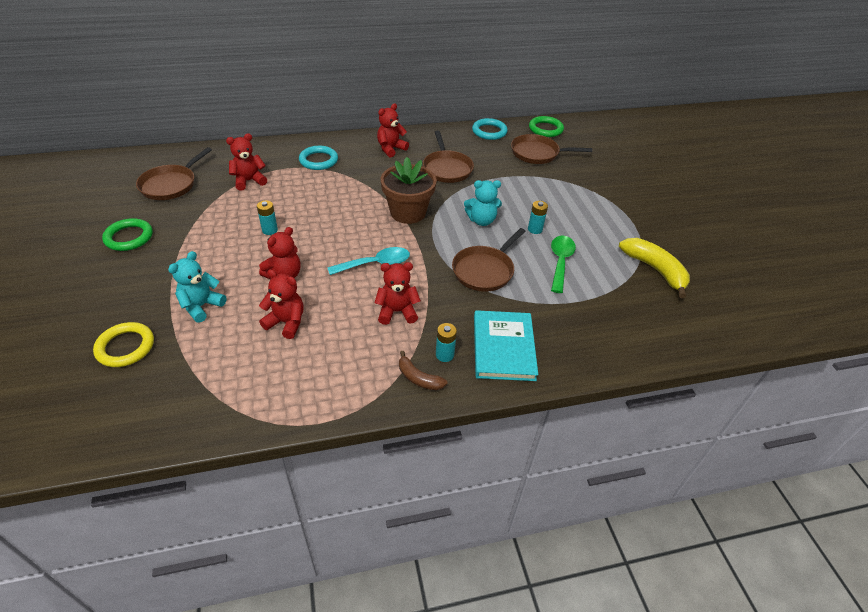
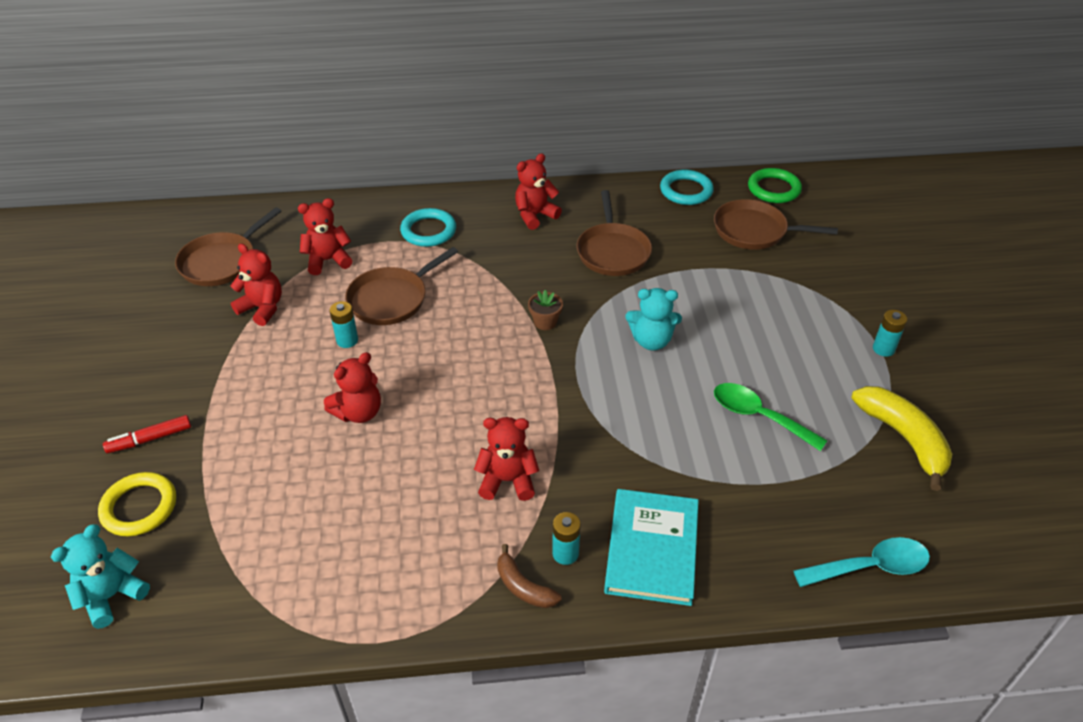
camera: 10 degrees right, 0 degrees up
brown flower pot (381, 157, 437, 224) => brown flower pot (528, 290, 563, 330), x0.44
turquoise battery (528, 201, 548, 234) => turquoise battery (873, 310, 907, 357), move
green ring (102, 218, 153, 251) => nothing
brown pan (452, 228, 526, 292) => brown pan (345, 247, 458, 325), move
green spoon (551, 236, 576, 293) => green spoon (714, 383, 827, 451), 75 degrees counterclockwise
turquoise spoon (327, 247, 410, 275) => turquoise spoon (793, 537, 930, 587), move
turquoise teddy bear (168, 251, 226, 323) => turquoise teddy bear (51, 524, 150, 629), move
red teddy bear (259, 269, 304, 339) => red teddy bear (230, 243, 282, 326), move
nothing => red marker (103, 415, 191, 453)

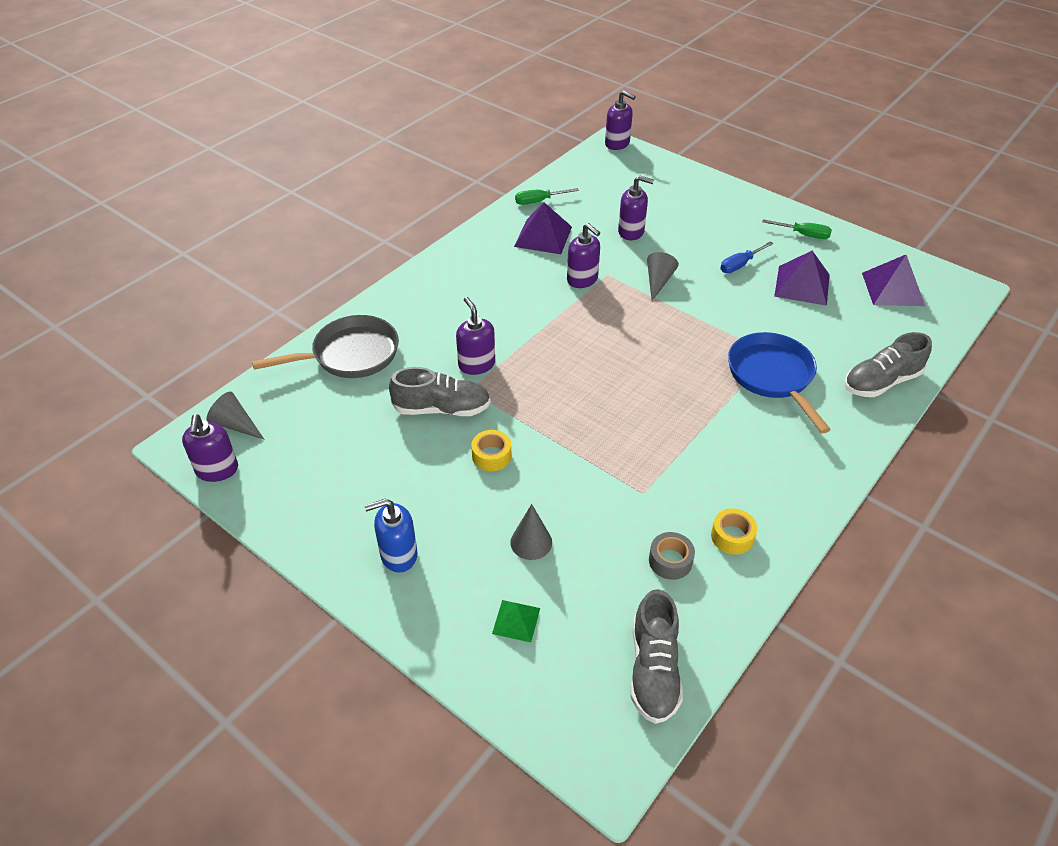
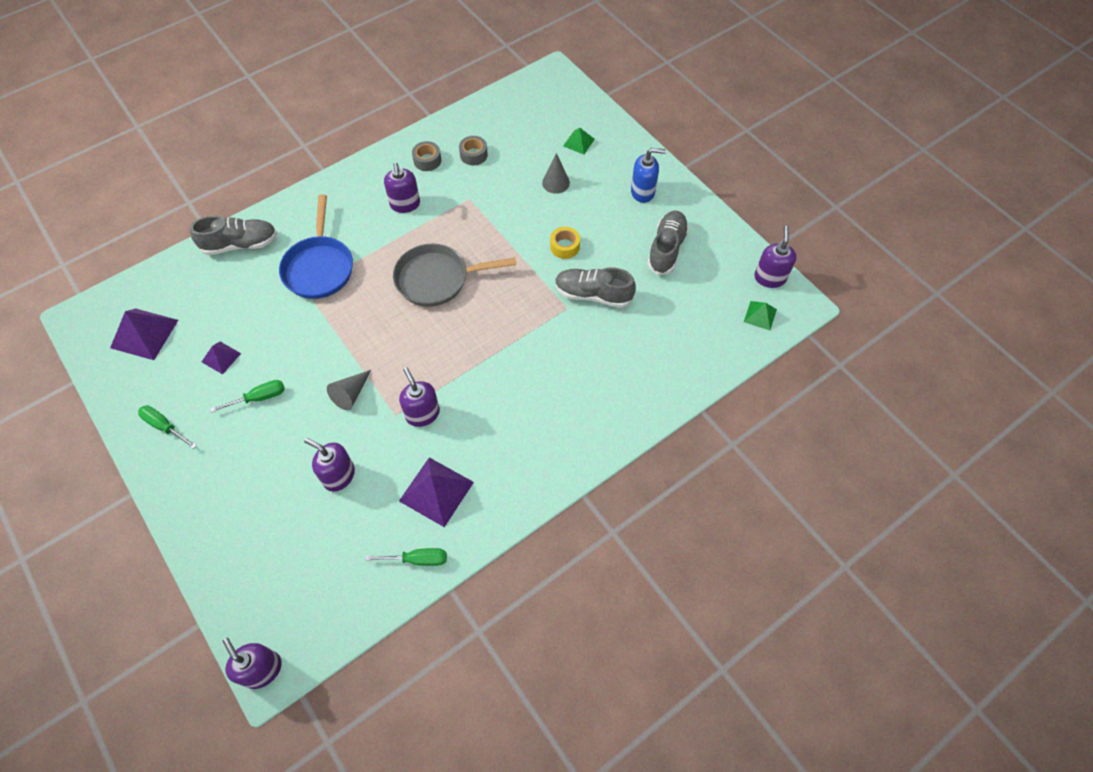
camera: 165 degrees left, 15 degrees up
blue screwdriver (720, 241, 774, 273) => green screwdriver (210, 380, 285, 413)
purple pyramid (774, 251, 830, 306) => purple pyramid (202, 342, 241, 374), x0.56
purple soap dispenser (456, 297, 495, 375) => purple soap dispenser (384, 163, 420, 213), move
grey pan (252, 315, 399, 378) => grey pan (393, 244, 516, 307), move
grey cone (207, 392, 265, 440) => green pyramid (744, 301, 777, 330)
yellow tape (711, 508, 757, 555) => grey tape (412, 141, 441, 171)
grey shoe (631, 589, 683, 724) => grey shoe (647, 211, 689, 275), move

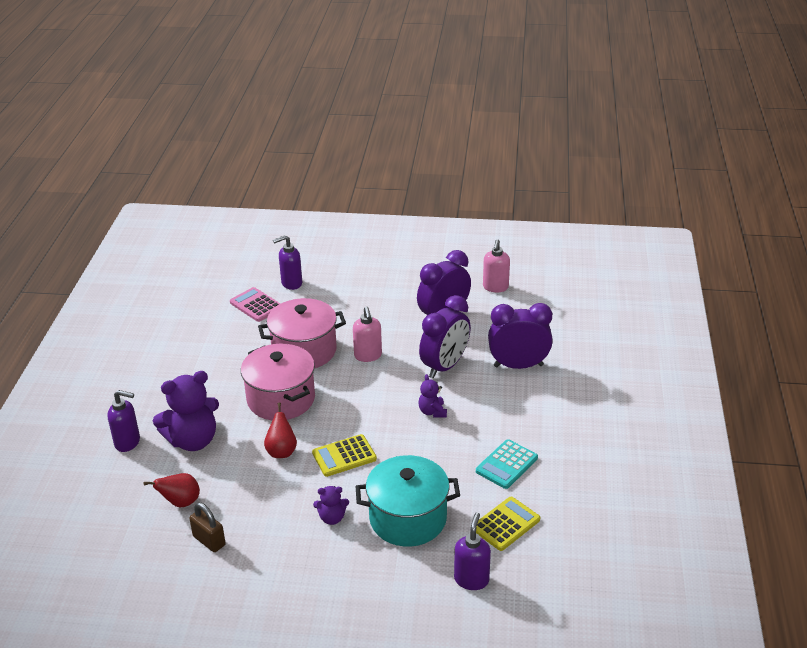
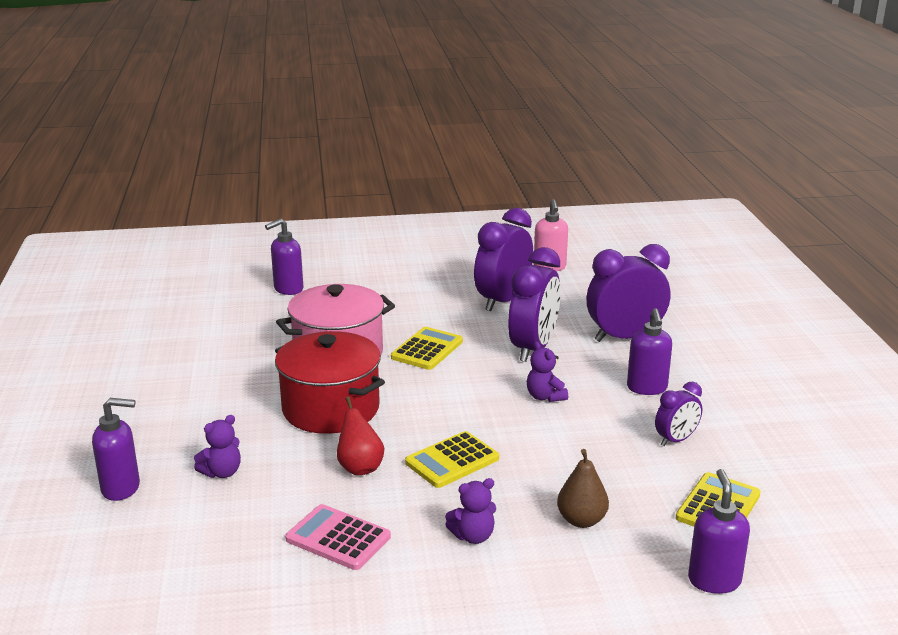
camera: 15 degrees left, 10 degrees down
pink calculator (230, 287, 280, 322) => pink calculator (285, 504, 391, 570), move
pink soap dispenser (353, 306, 382, 362) => yellow calculator (391, 327, 463, 370)
pink pot (241, 344, 315, 420) => red pot (275, 331, 385, 434)
purple teddy bear (153, 371, 219, 451) => purple teddy bear (194, 415, 241, 478), x0.49
turquoise calculator (476, 439, 538, 489) => purple clock (655, 382, 702, 446)
turquoise pot (356, 455, 460, 547) => brown pear (557, 449, 609, 528)
red pear (144, 473, 200, 508) => nothing
brown padlock (189, 502, 226, 552) => nothing
nothing => purple soap dispenser (627, 308, 672, 395)

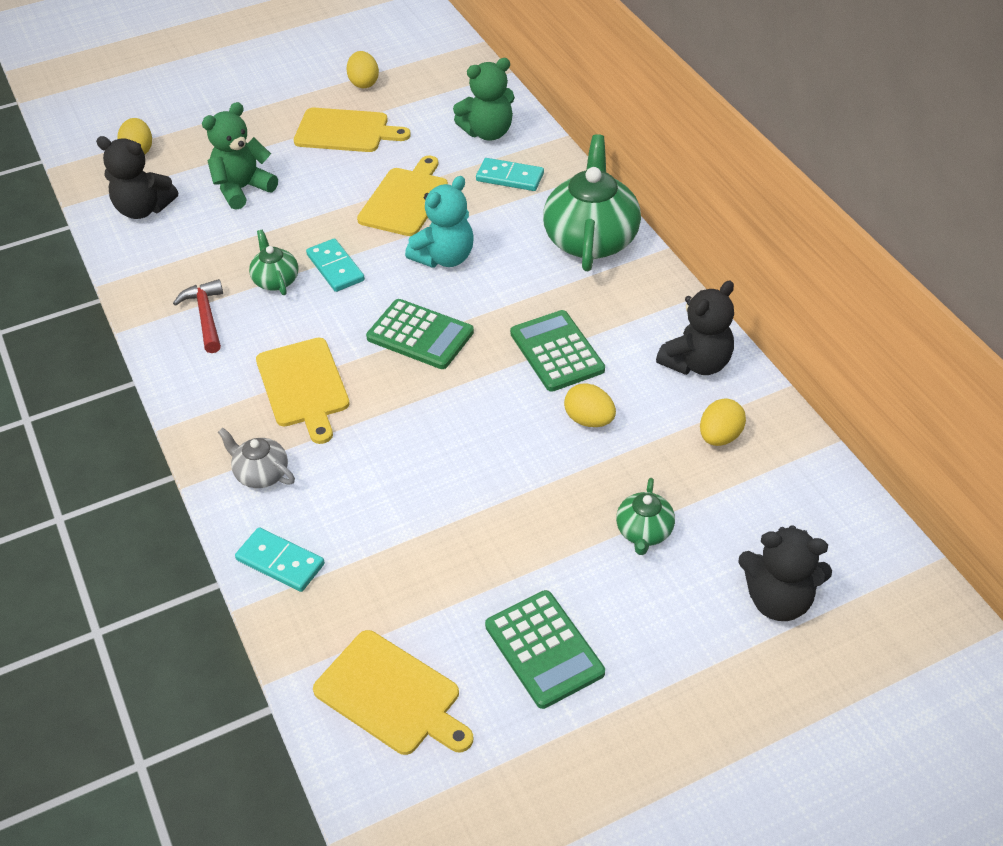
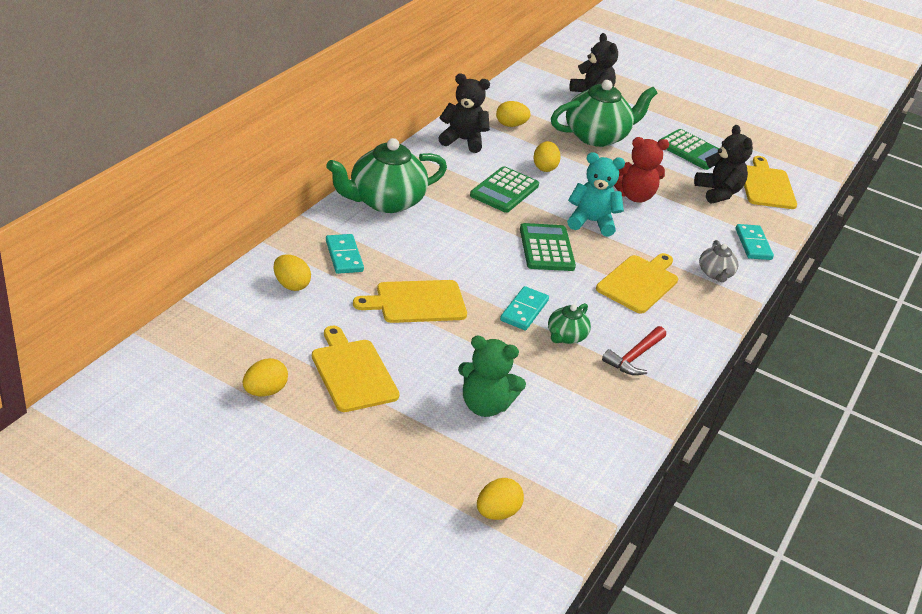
camera: 130 degrees left, 10 degrees down
green teddy bear (453, 58, 515, 140) => yellow egg (273, 254, 311, 291)
black teddy bear (96, 136, 178, 219) => black teddy bear (694, 125, 753, 204), move
turquoise teddy bear (405, 176, 474, 268) => turquoise teddy bear (567, 152, 625, 236), move
green teapot (616, 478, 675, 555) => green teapot (551, 80, 657, 147), x2.03
green calculator (485, 590, 605, 709) => green calculator (658, 129, 720, 170), 105 degrees clockwise
nothing => red teddy bear (614, 137, 669, 202)

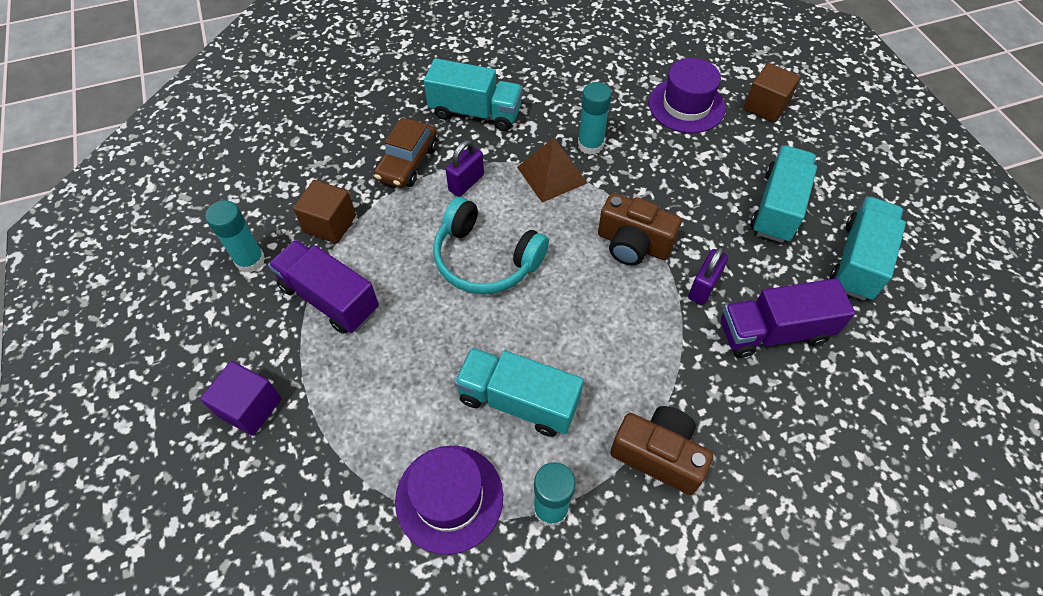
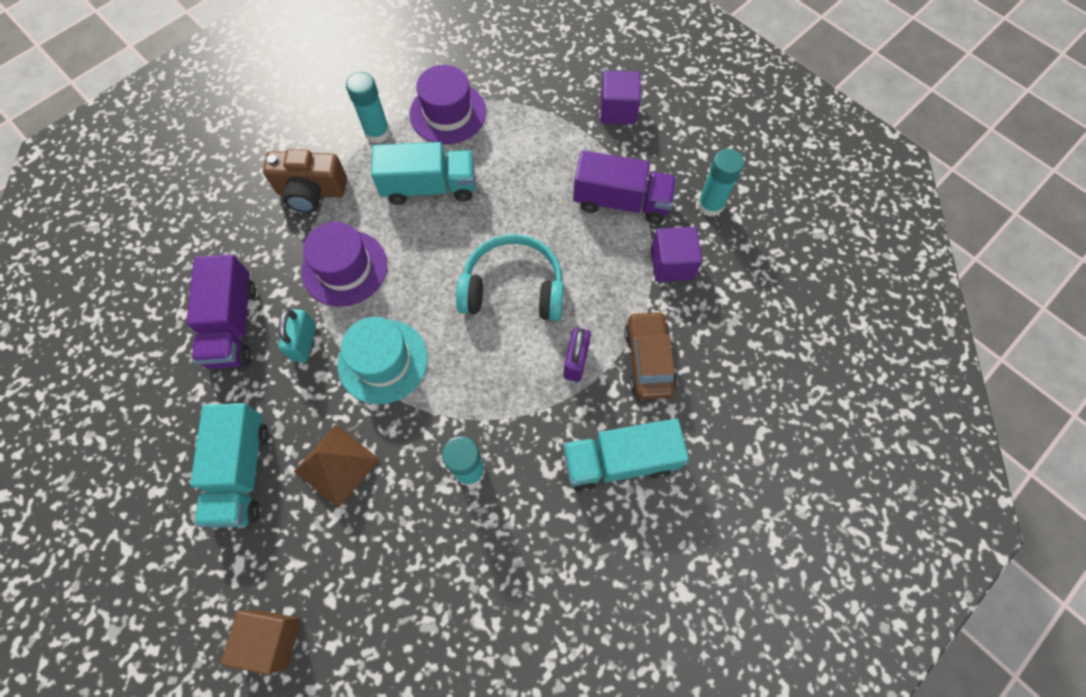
camera: 155 degrees right, 10 degrees up
purple hat (648, 58, 725, 133) => purple hat (302, 222, 387, 306), move
brown pyramid (517, 138, 587, 203) => brown pyramid (294, 424, 380, 508), move
brown cube (293, 180, 356, 243) => purple cube (651, 227, 702, 282)
brown camera (598, 193, 682, 266) => turquoise hat (338, 317, 428, 404)
turquoise truck (830, 196, 906, 301) => nothing
purple padlock (688, 246, 728, 305) => turquoise padlock (278, 309, 316, 362)
purple truck (721, 278, 855, 358) => purple truck (186, 254, 256, 369), 120 degrees clockwise

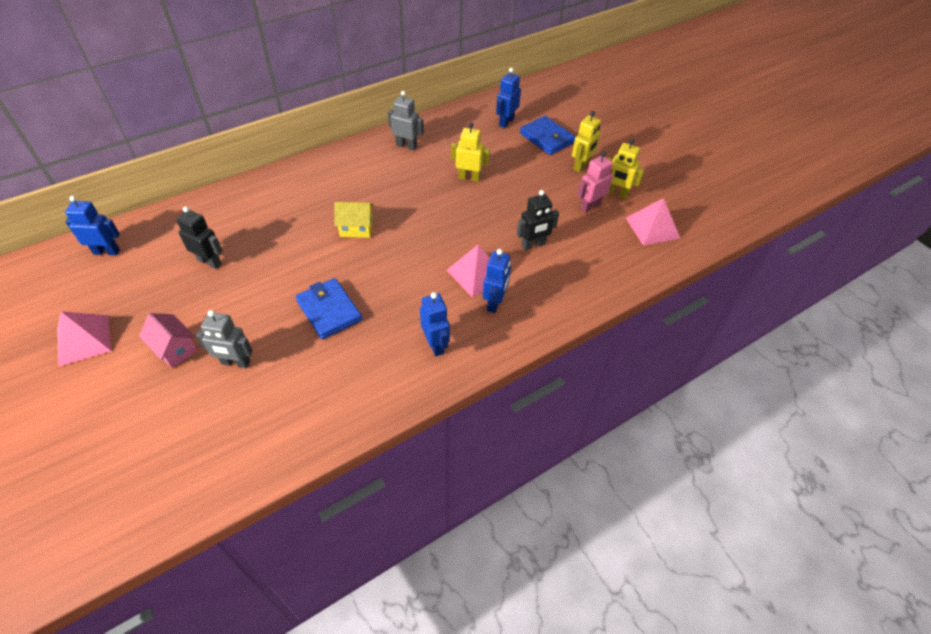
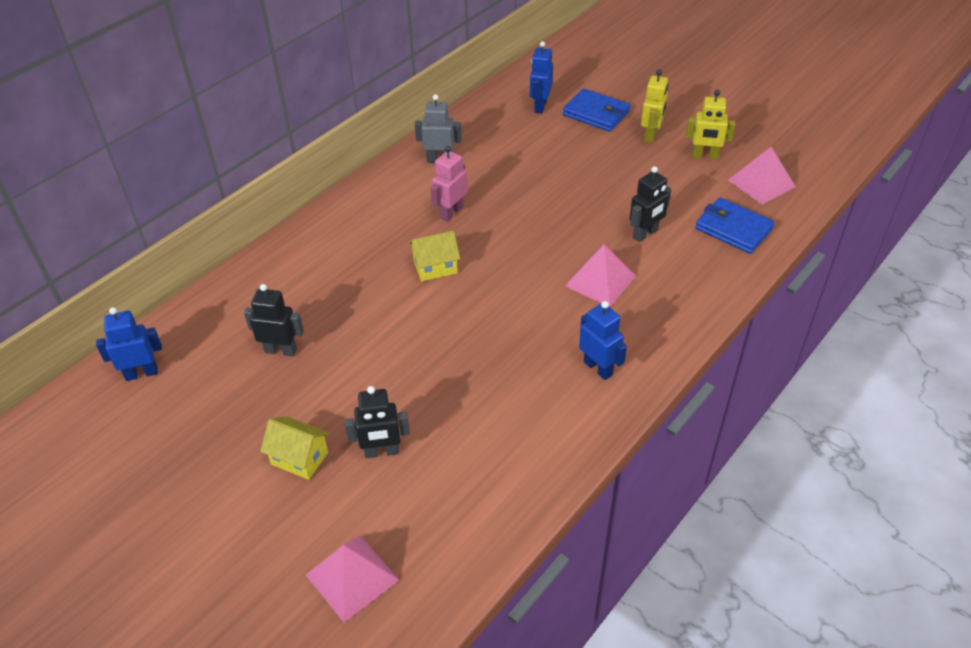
camera: 15 degrees left, 5 degrees down
yellow robot (451, 122, 490, 182) => nothing
pink robot (577, 151, 613, 213) => pink robot (431, 146, 468, 222), move
blue robot (483, 249, 511, 313) => nothing
blue wallet (296, 278, 362, 339) => blue wallet (695, 197, 775, 254), move
grey robot (196, 310, 253, 368) => black robot (345, 386, 410, 458)
pink pyramid (57, 311, 111, 367) => pink pyramid (306, 535, 399, 623), move
pink house (139, 313, 198, 368) => yellow house (260, 416, 330, 480)

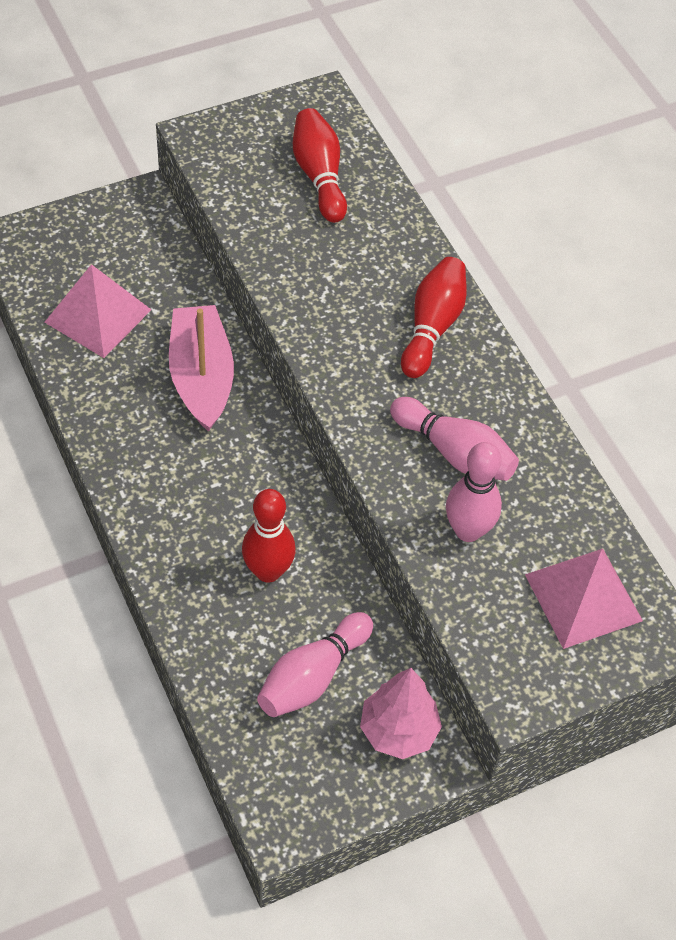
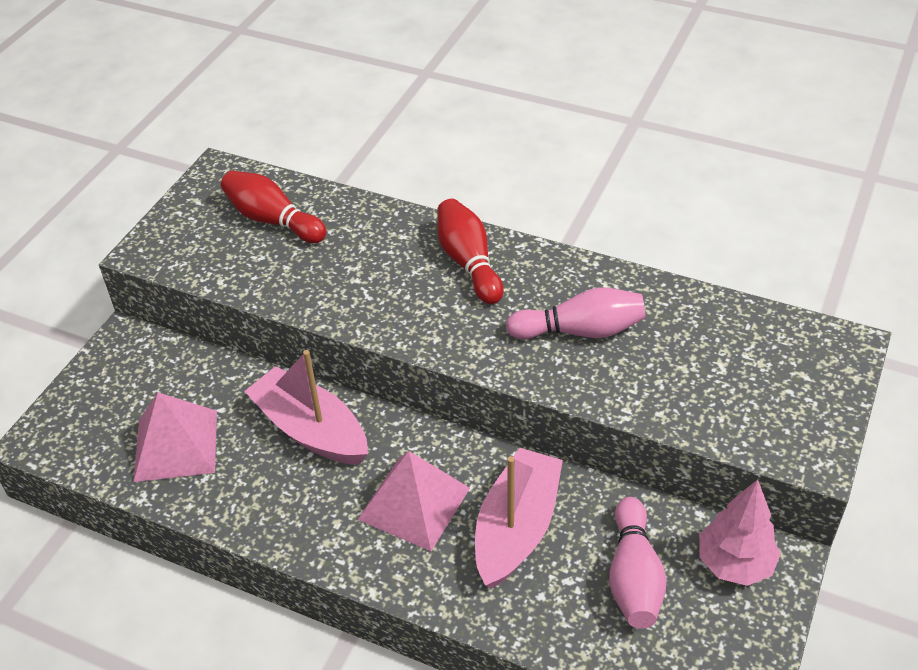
camera: 35 degrees left, 10 degrees down
pink bowling pin (446, 442, 502, 542) => nothing
red bowling pin (242, 489, 295, 583) => pink boat (475, 448, 563, 589)
pink pyramid (525, 549, 643, 649) => pink pyramid (357, 451, 470, 551), move

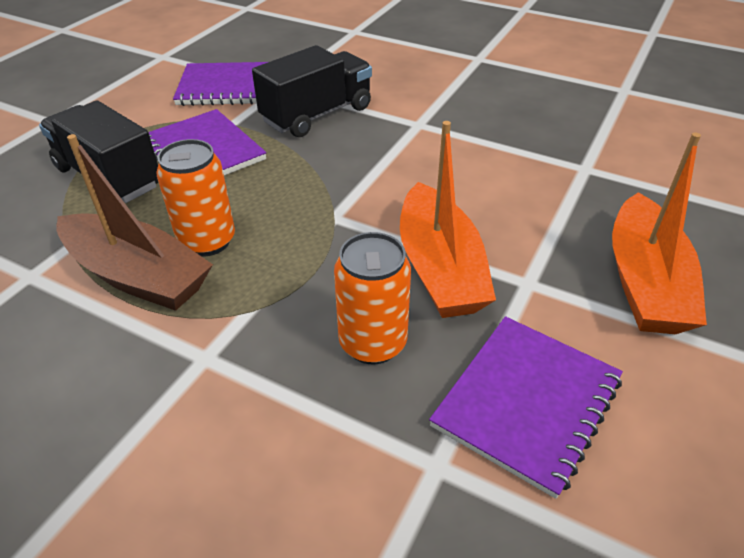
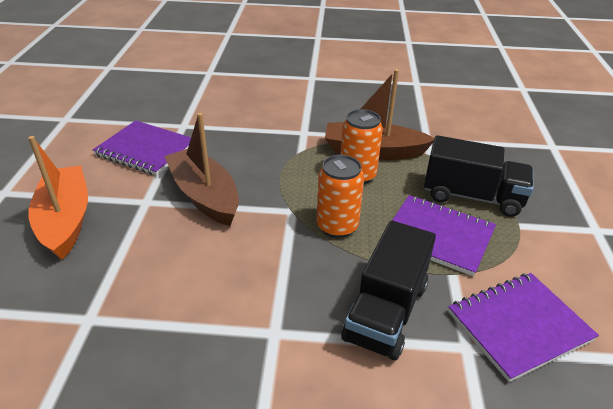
camera: 155 degrees right, 5 degrees down
orange boat (400, 121, 496, 318) => brown boat (164, 113, 239, 226)
orange can (334, 232, 411, 364) => orange can (317, 155, 364, 238), move
purple notebook (429, 316, 623, 499) => purple notebook (93, 121, 191, 176), 75 degrees counterclockwise

